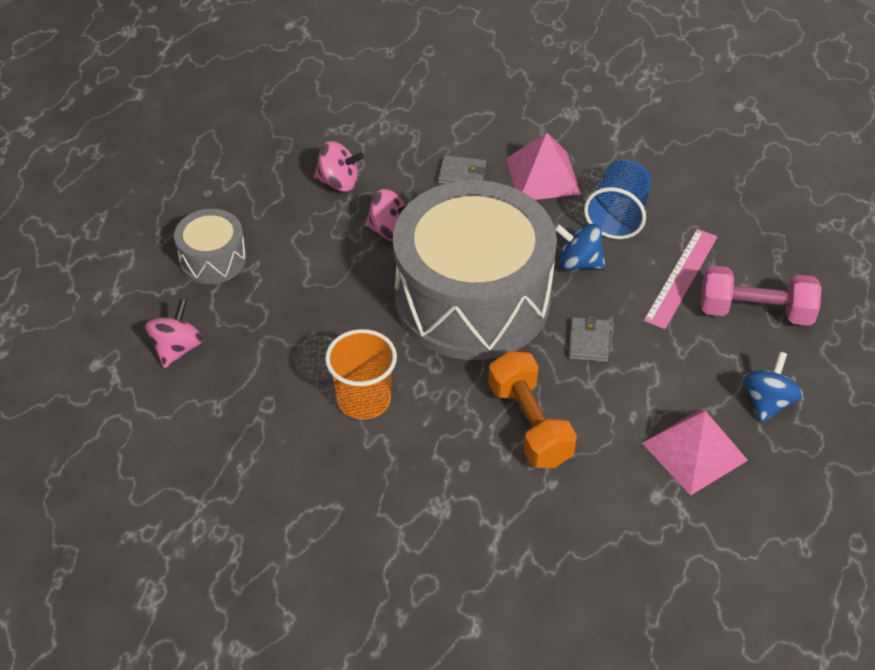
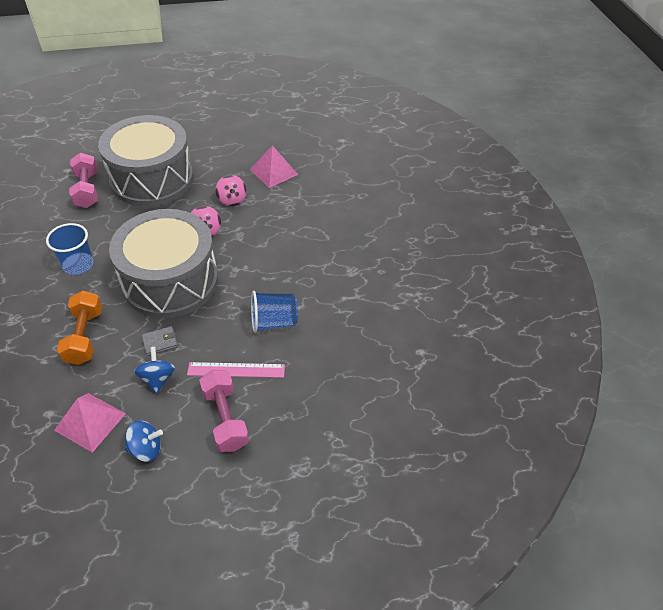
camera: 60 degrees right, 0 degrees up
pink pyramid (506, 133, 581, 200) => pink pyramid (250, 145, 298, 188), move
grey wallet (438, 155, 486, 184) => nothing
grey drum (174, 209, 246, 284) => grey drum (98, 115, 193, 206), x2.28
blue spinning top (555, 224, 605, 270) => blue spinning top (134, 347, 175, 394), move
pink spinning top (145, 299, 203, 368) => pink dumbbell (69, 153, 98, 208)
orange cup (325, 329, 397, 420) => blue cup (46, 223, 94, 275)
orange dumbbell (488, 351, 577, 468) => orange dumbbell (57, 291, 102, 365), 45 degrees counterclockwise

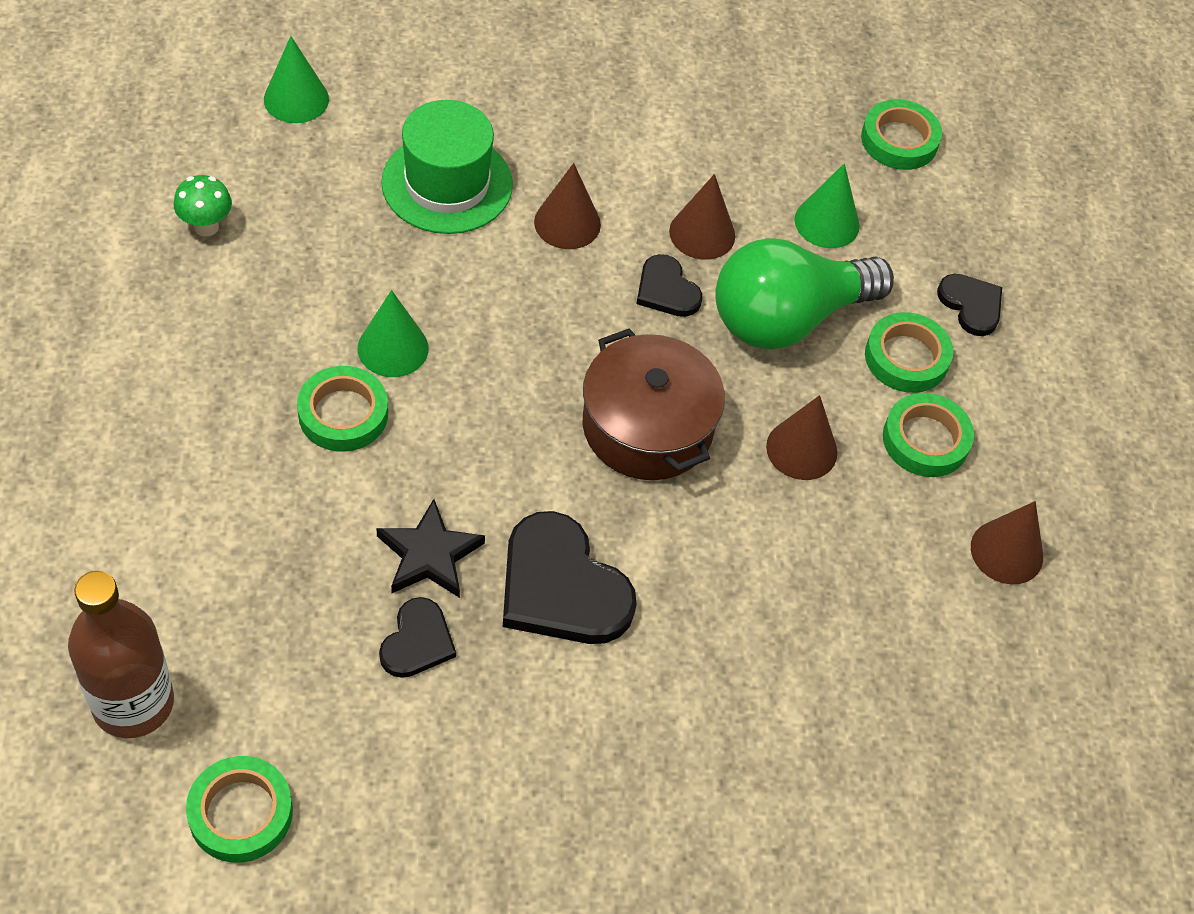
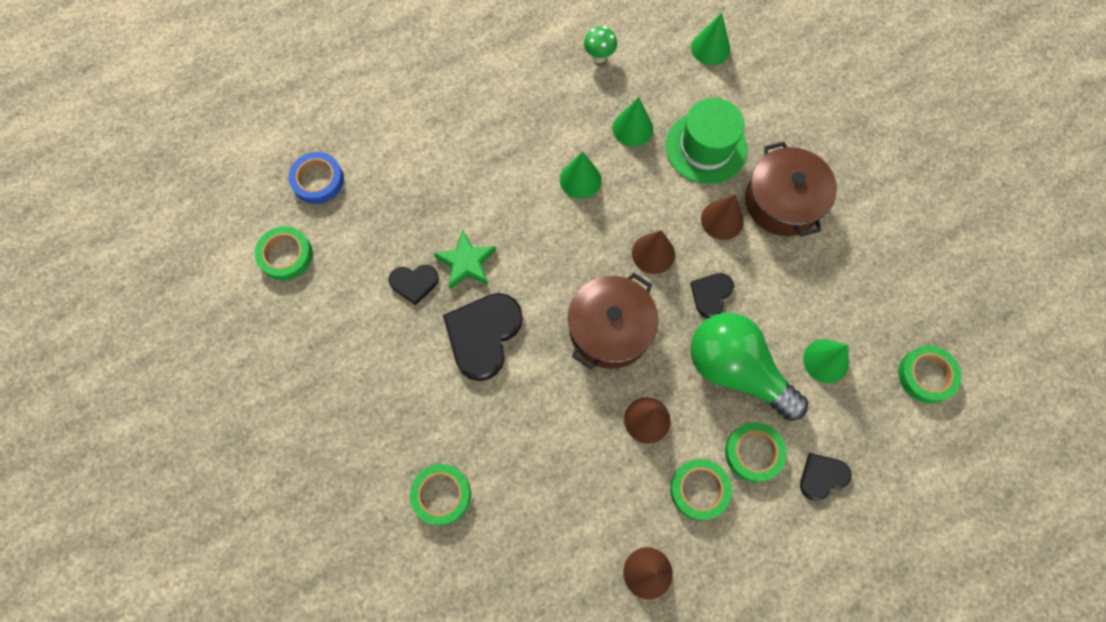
camera: 70 degrees right, 15 degrees up
brown cone (669, 174, 735, 260) => brown cone (632, 230, 675, 274), move
black heart (937, 274, 1002, 336) => black heart (800, 453, 851, 501), 150 degrees counterclockwise
green tape (297, 366, 388, 452) => green tape (410, 464, 471, 526), move
black star (376, 499, 485, 598) => green star (434, 229, 496, 289)
brown bottle (68, 571, 174, 738) => blue tape (288, 152, 344, 204)
nothing => green cone (612, 97, 653, 147)
nothing => brown pot (745, 142, 837, 237)

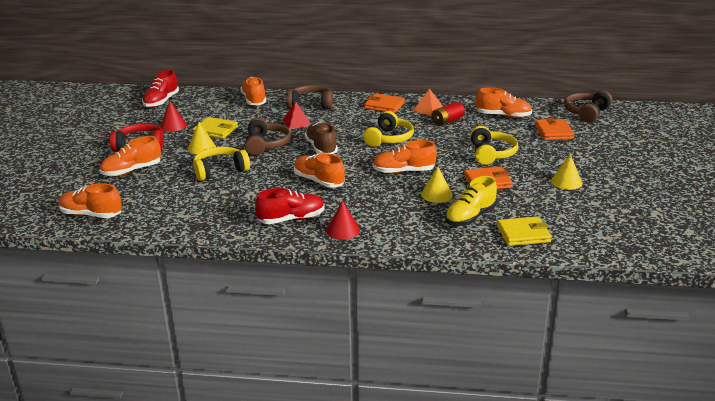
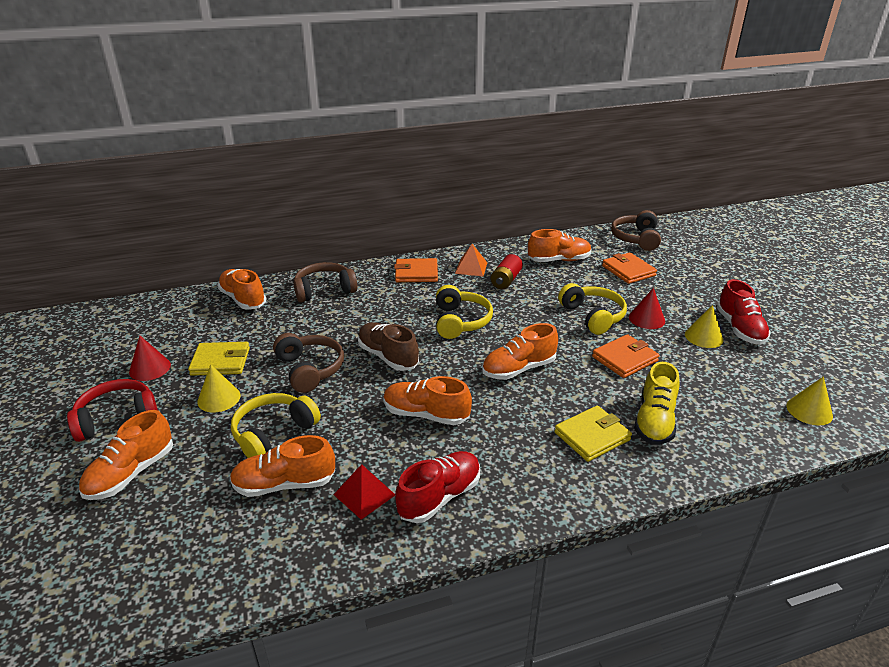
camera: 25 degrees left, 5 degrees up
red shoe (142, 70, 179, 108) => red shoe (717, 279, 771, 345), move
red pyramid (283, 102, 311, 129) => red pyramid (334, 464, 395, 520), move
yellow cone (421, 167, 453, 203) => yellow cone (786, 376, 833, 425), move
orange shoe (58, 183, 122, 218) => orange shoe (230, 435, 335, 497), move
red cone (326, 200, 360, 240) => red cone (629, 288, 665, 329), move
yellow wallet (497, 216, 552, 246) => yellow wallet (555, 406, 632, 462), move

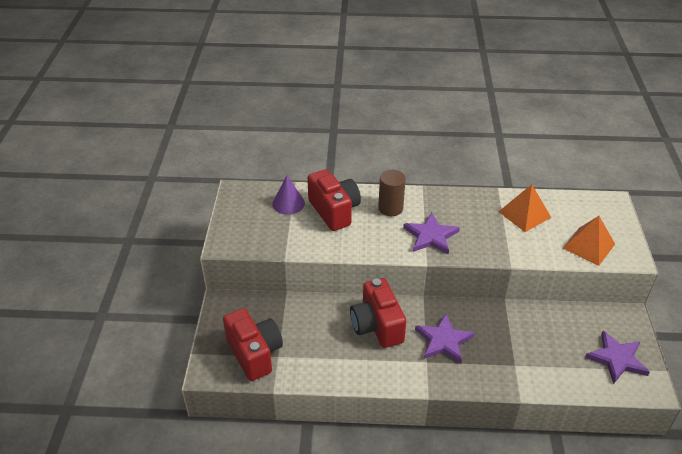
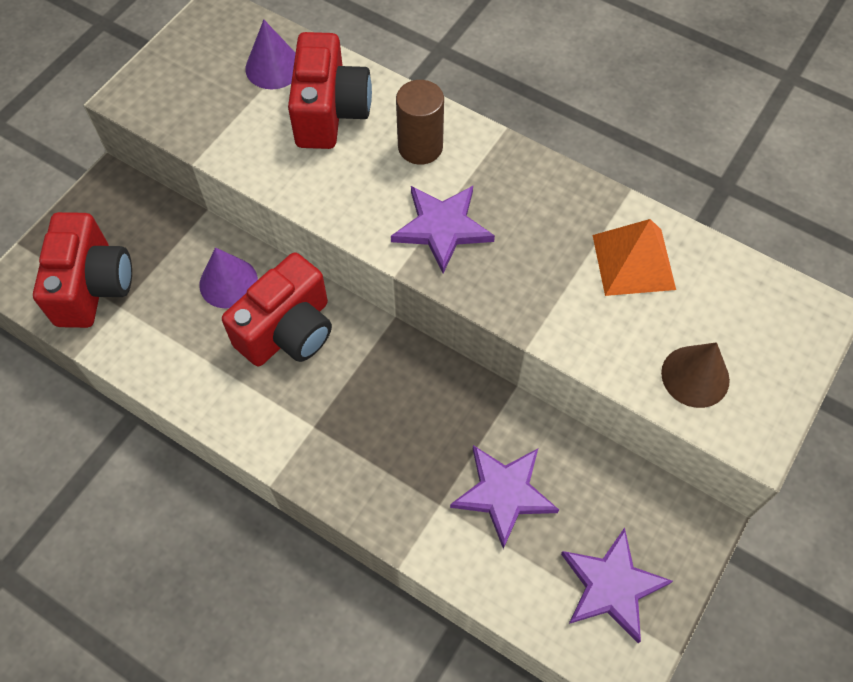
camera: 30 degrees right, 20 degrees up
orange pyramid (563, 216, 615, 266) => brown cone (661, 342, 730, 408)
red camera (350, 278, 406, 348) => red camera (222, 252, 332, 366), 150 degrees counterclockwise
purple star (415, 314, 475, 363) => purple star (450, 445, 559, 549), move
nothing => purple cone (199, 247, 258, 309)

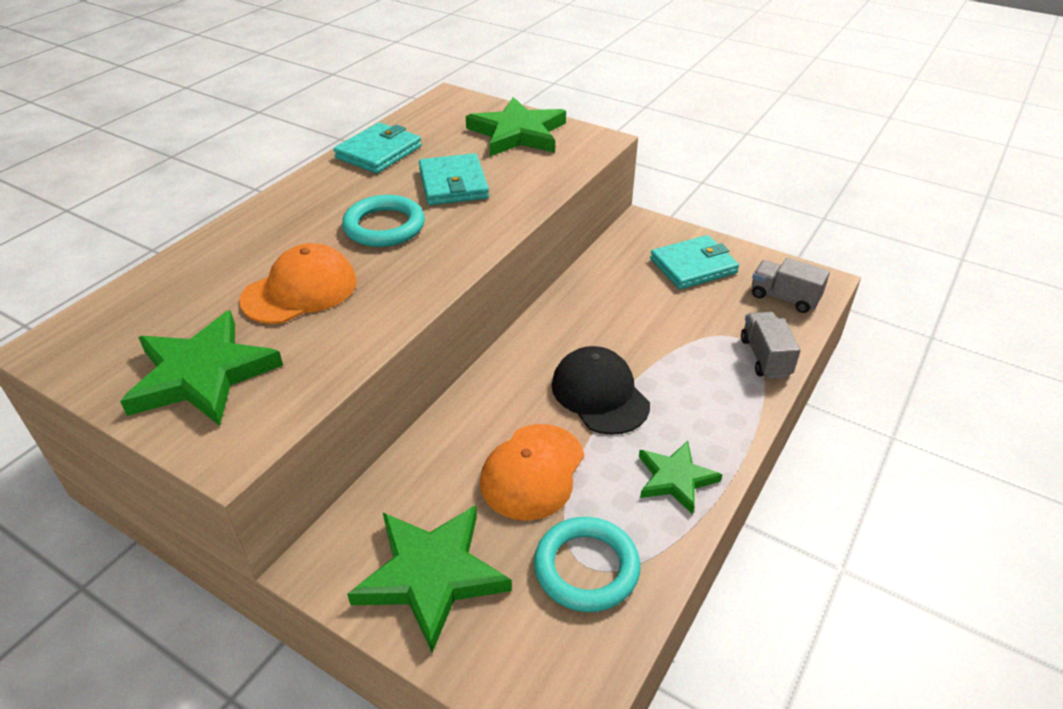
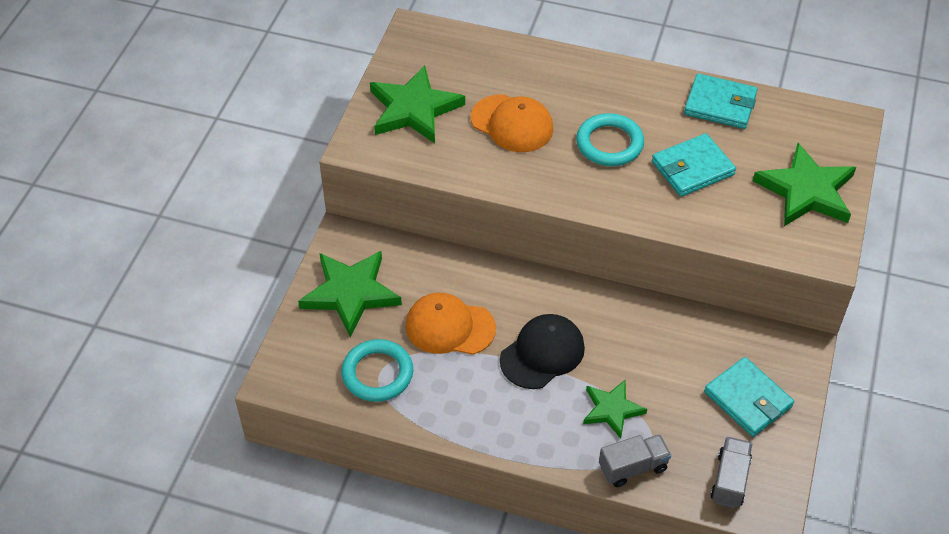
camera: 75 degrees right, 10 degrees up
green star (639, 441, 723, 514) => green star (583, 380, 647, 439), move

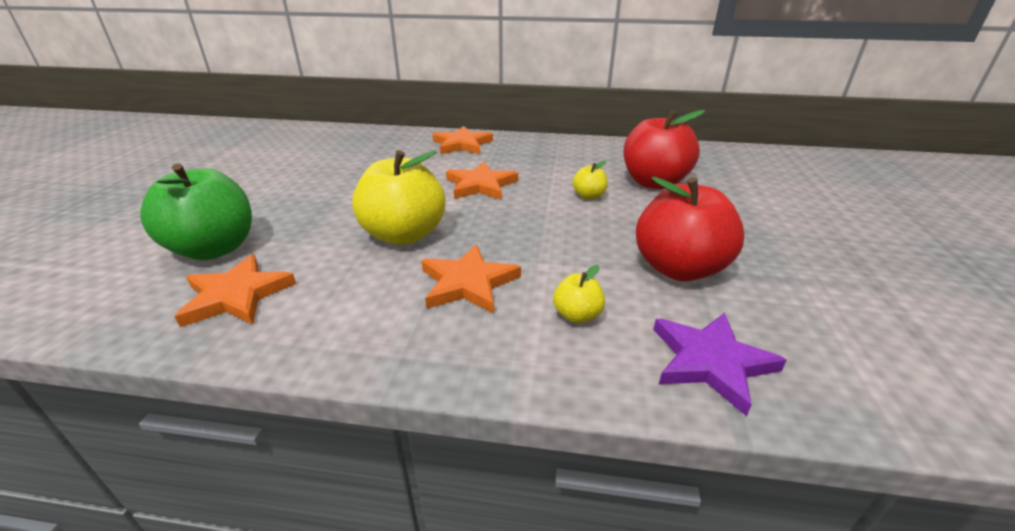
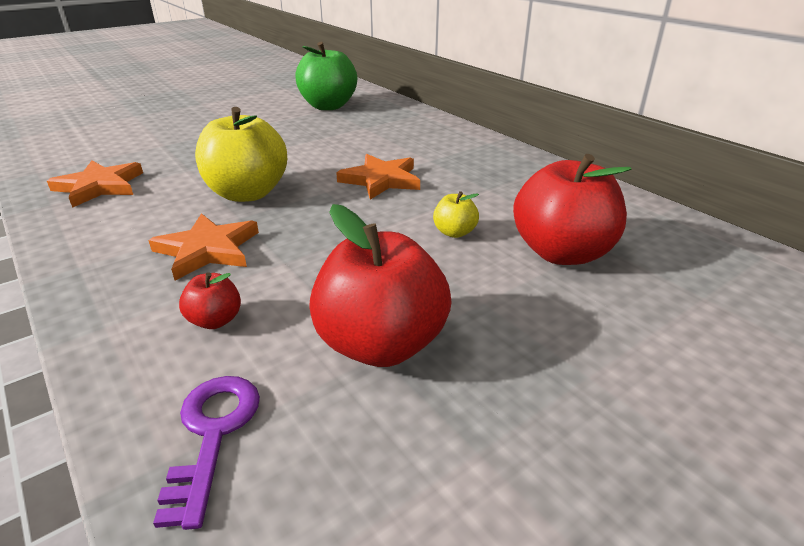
camera: 45 degrees right, 0 degrees up
orange star (432, 126, 493, 154) => nothing
green apple (140, 163, 252, 260) => green apple (295, 42, 357, 110), move
yellow apple (553, 265, 605, 323) => red apple (179, 272, 241, 329)
purple star (653, 313, 787, 416) => purple key (153, 376, 260, 530)

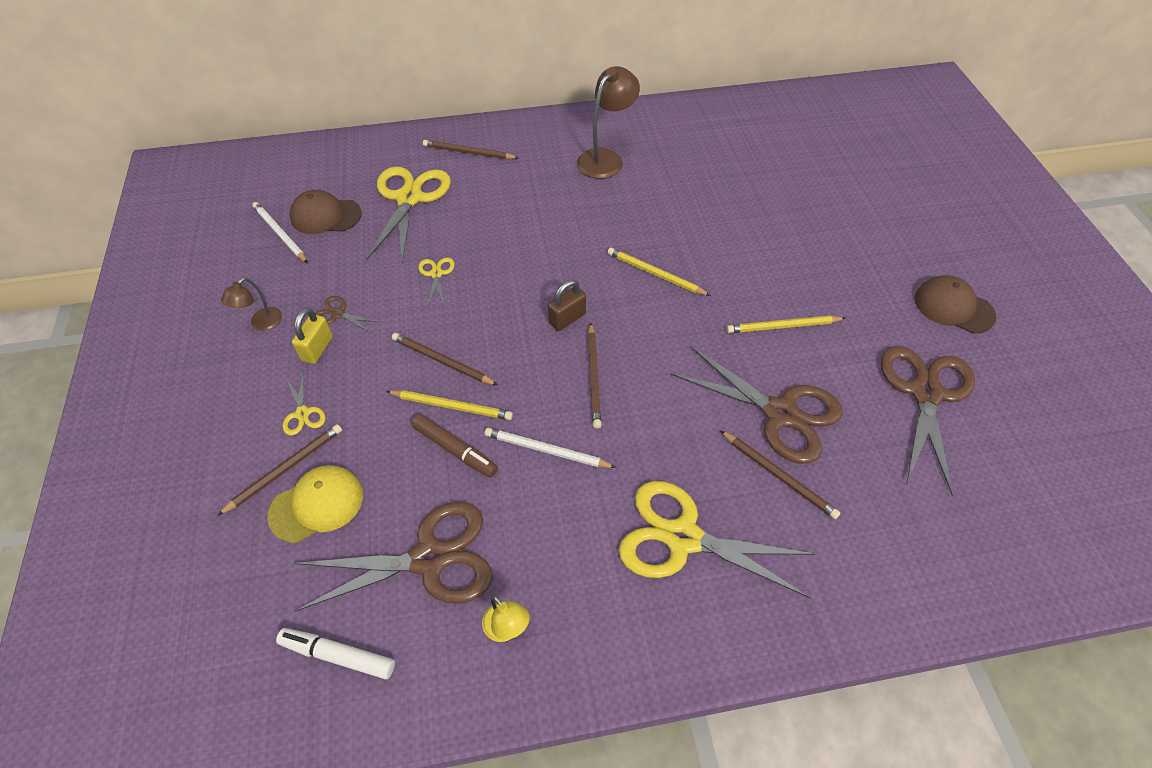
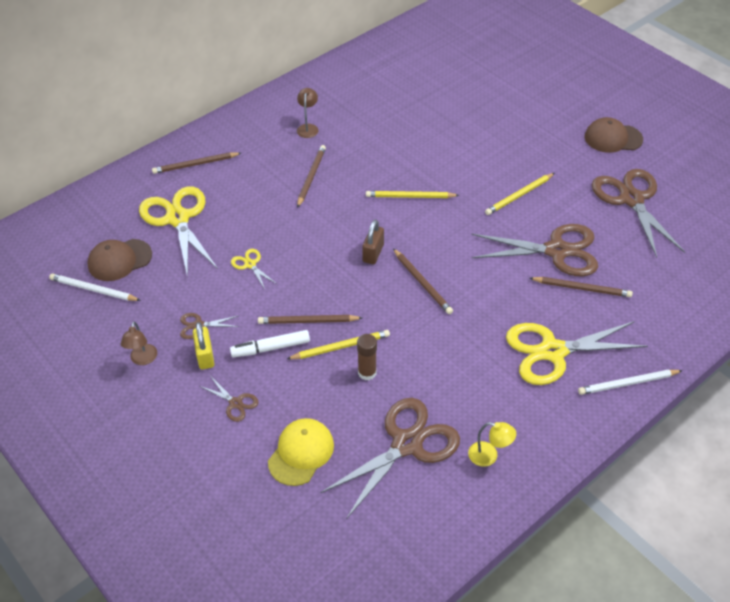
camera: 30 degrees left, 5 degrees down
brown lamp (577, 66, 640, 179) => brown lamp (297, 88, 318, 138), x0.55
yellow scissors (282, 371, 326, 436) => brown scissors (200, 376, 258, 422)
brown marker (412, 414, 498, 478) => brown glue stick (357, 334, 377, 380)
brown pencil (217, 424, 342, 516) => brown pencil (297, 145, 326, 208), move
white pencil (485, 427, 617, 468) => white pencil (578, 369, 683, 395), move
white marker (276, 628, 395, 679) => white marker (230, 330, 310, 357), move

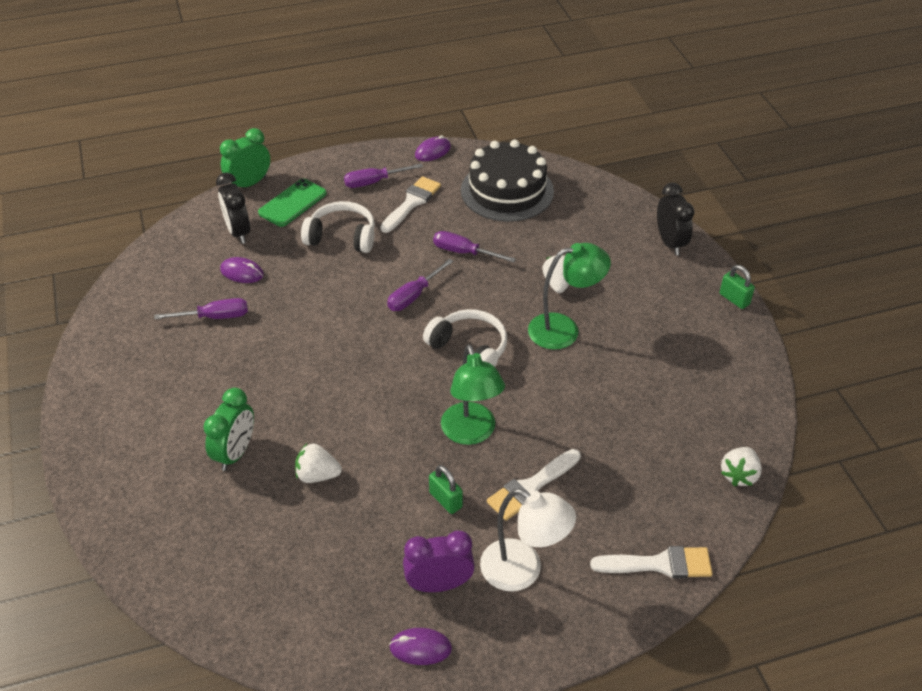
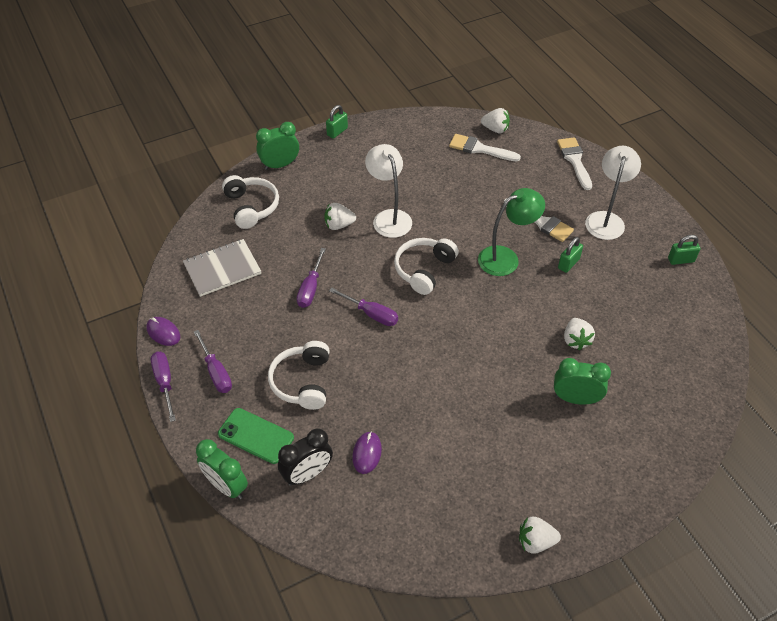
camera: 100 degrees left, 5 degrees up
black cake (461, 140, 554, 222) => grey notebook (183, 239, 261, 297)
white brush (380, 176, 441, 233) => white brush (449, 134, 521, 161), move
black clock (657, 183, 694, 255) => green clock (256, 122, 299, 170)
green lamp (528, 243, 611, 350) => white lamp (365, 144, 412, 238)
purple screwdriver (154, 298, 248, 319) => purple screwdriver (151, 352, 176, 422), move
purple clock (403, 531, 475, 592) => nothing
purple mouse (389, 628, 452, 665) => green padlock (668, 235, 700, 265)
nothing => white headphones (222, 175, 279, 229)
nothing => white strawberry (519, 516, 561, 554)

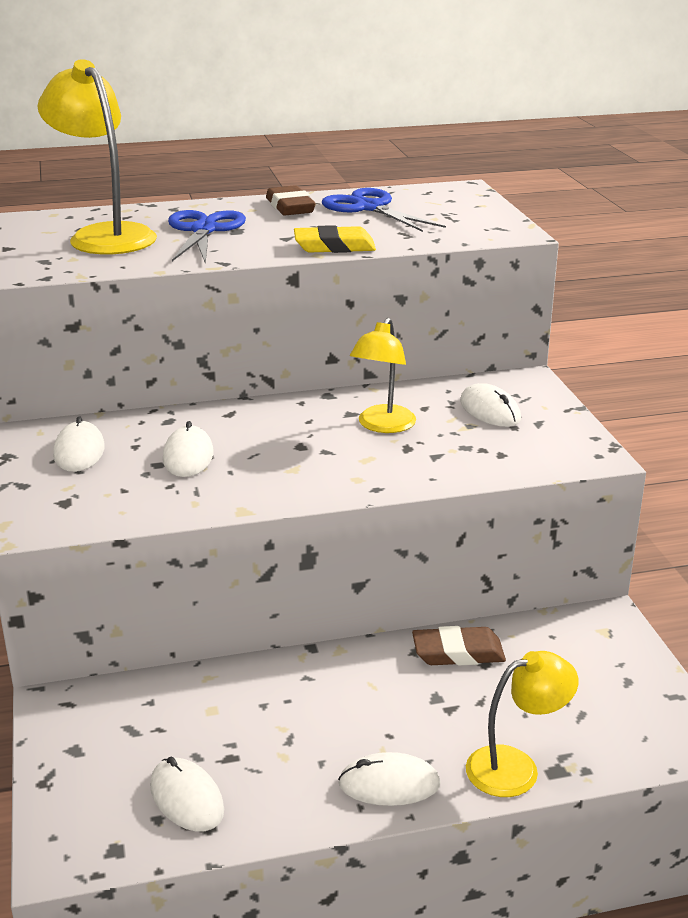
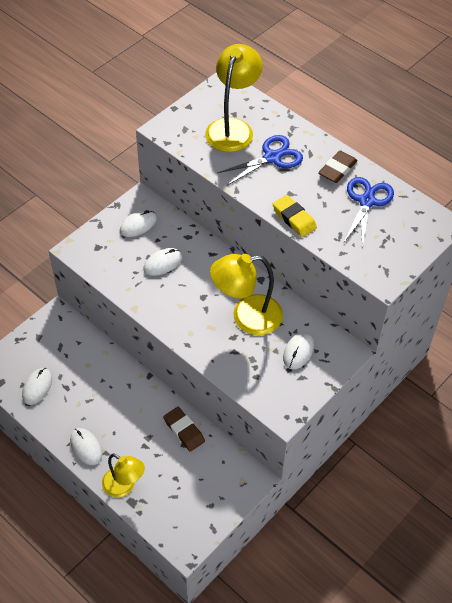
camera: 55 degrees right, 25 degrees up
yellow lamp (350, 318, 416, 433) => yellow lamp (210, 254, 283, 335), x1.55

